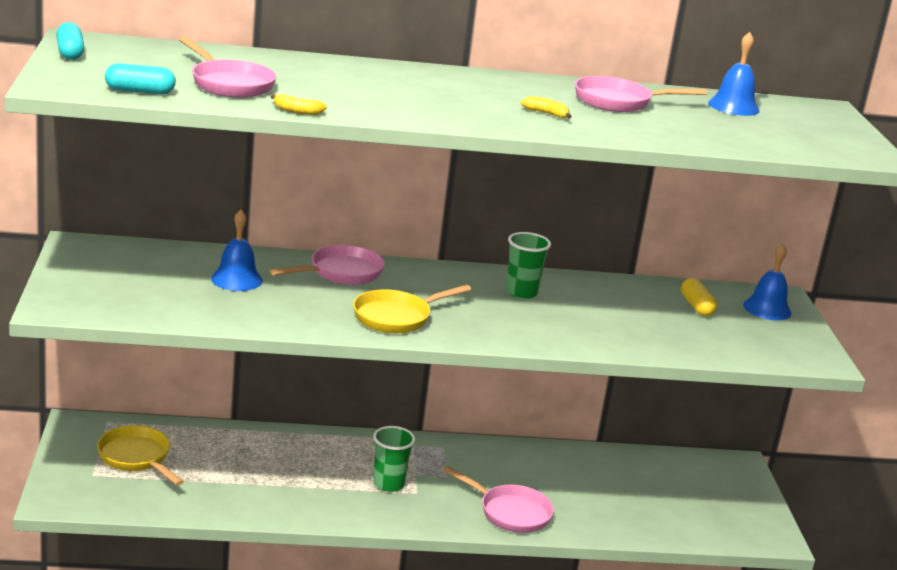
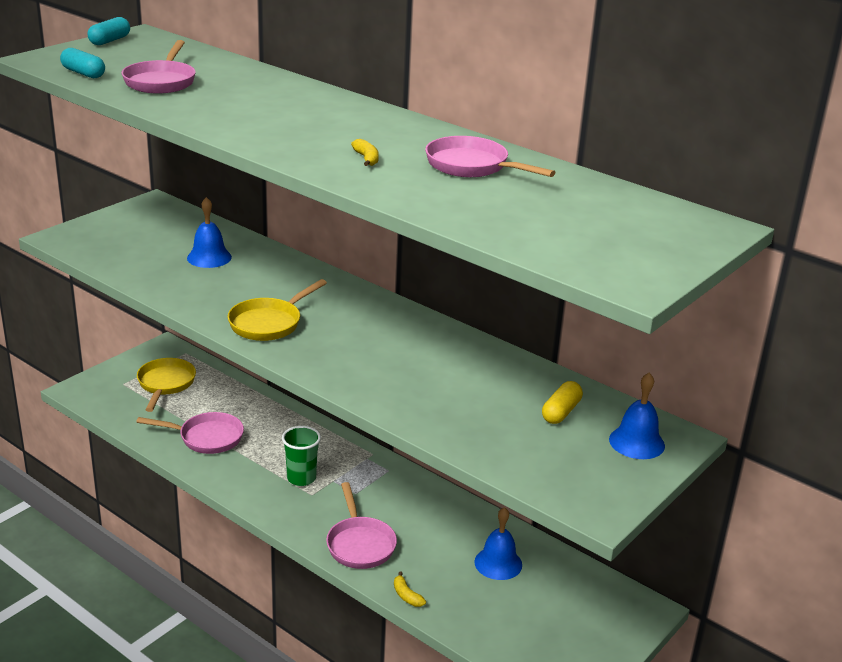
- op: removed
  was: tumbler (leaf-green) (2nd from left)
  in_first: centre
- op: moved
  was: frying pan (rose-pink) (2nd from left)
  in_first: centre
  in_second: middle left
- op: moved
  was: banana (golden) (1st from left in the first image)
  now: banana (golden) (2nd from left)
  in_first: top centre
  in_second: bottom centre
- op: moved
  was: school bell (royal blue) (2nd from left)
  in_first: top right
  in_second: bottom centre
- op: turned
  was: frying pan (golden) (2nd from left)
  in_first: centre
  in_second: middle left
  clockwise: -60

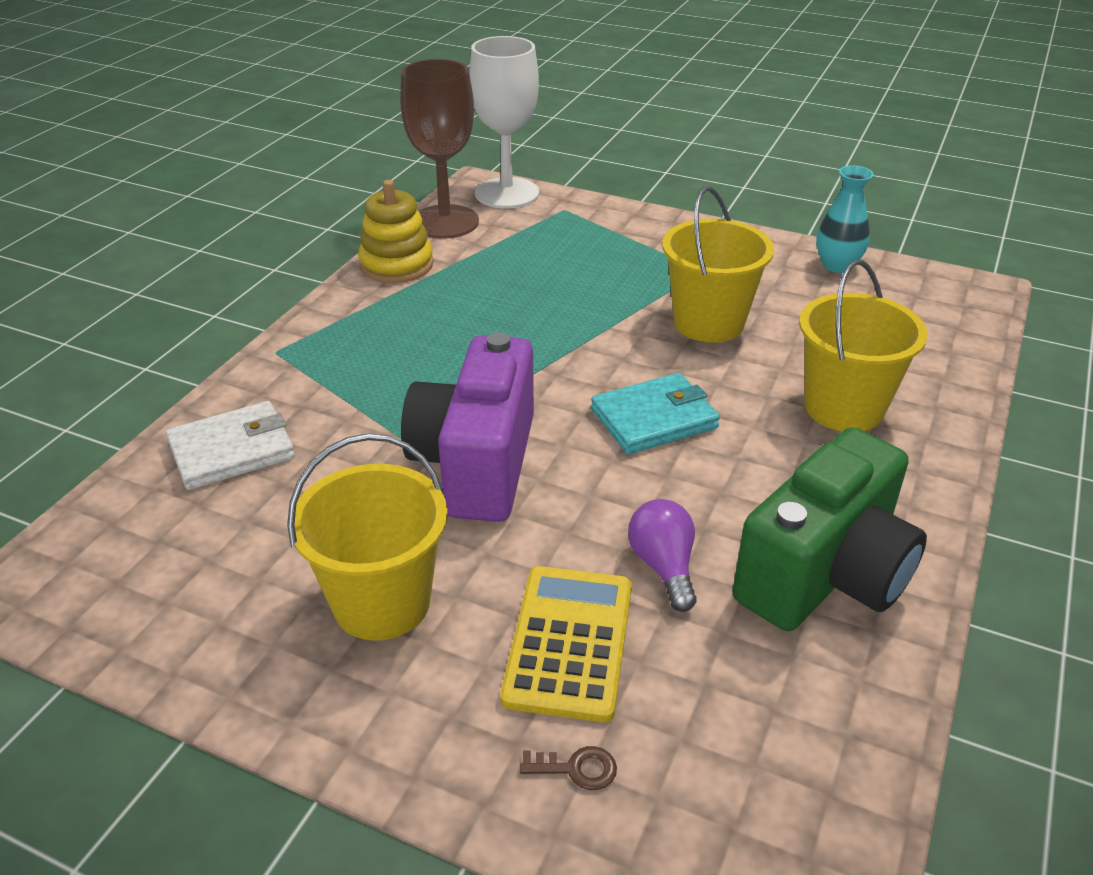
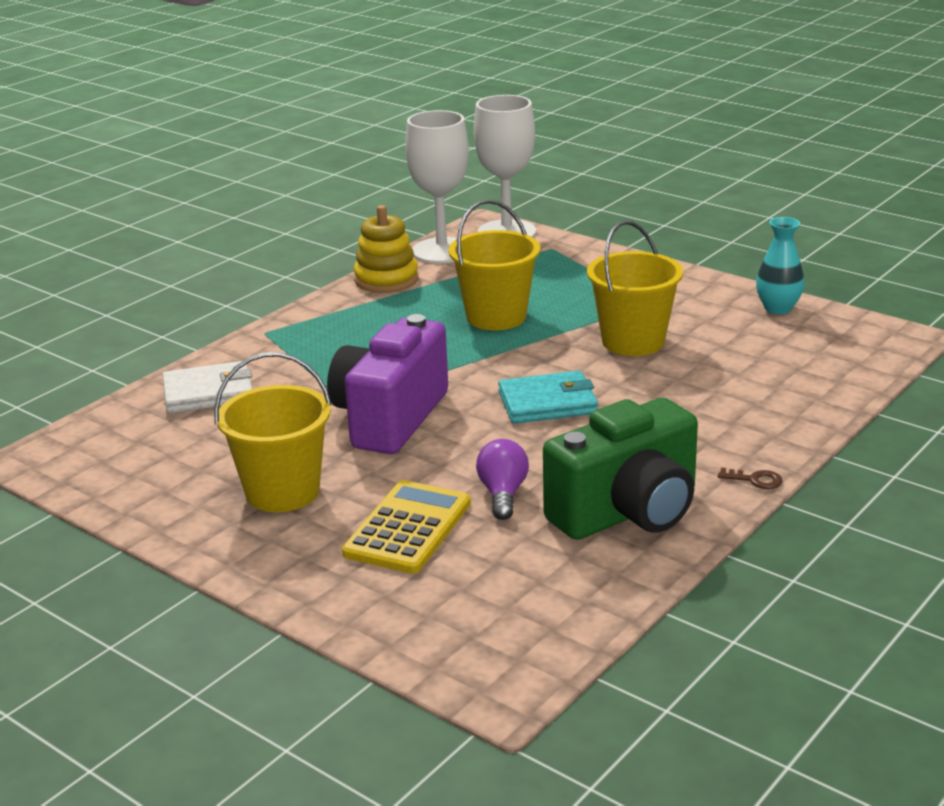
- op: moved
  was: door key (russet)
  in_first: bottom centre
  in_second: middle right
- op: moved
  was: sand bucket (golden) (3rd from left in the first image)
  now: sand bucket (golden) (2nd from left)
  in_first: middle right
  in_second: top centre
- op: recoloured
  was: wine glass (russet)
  now: wine glass (white) (1st from left)
  in_first: top centre
  in_second: top centre

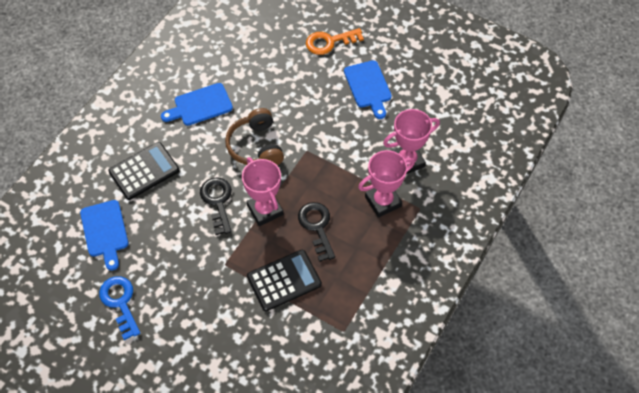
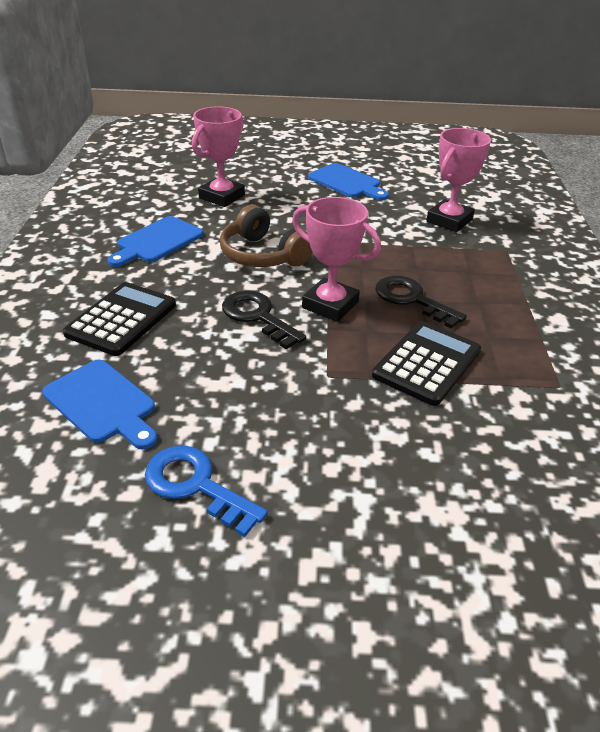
- op: removed
  was: door key (orange)
  in_first: top centre
- op: moved
  was: trophy (rose-pink) (2nd from left in the first image)
  now: trophy (rose-pink) (1st from left)
  in_first: centre
  in_second: top centre

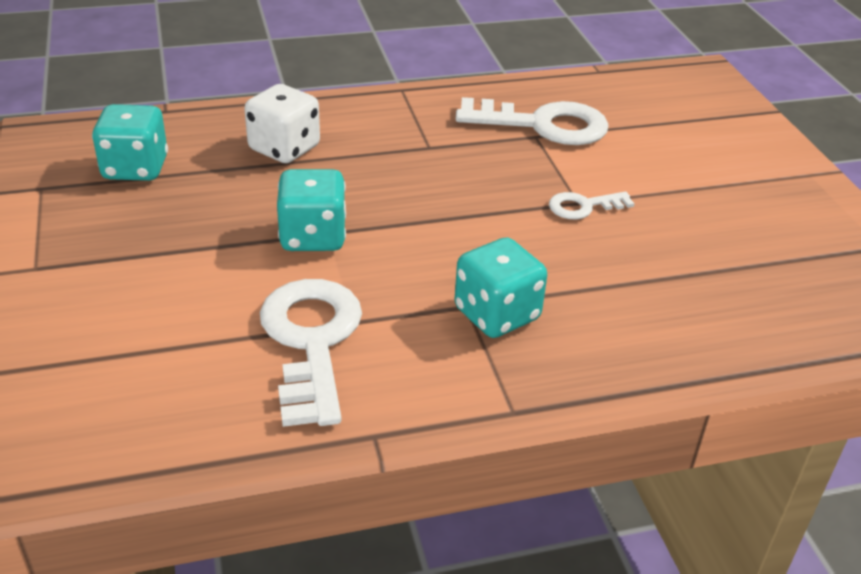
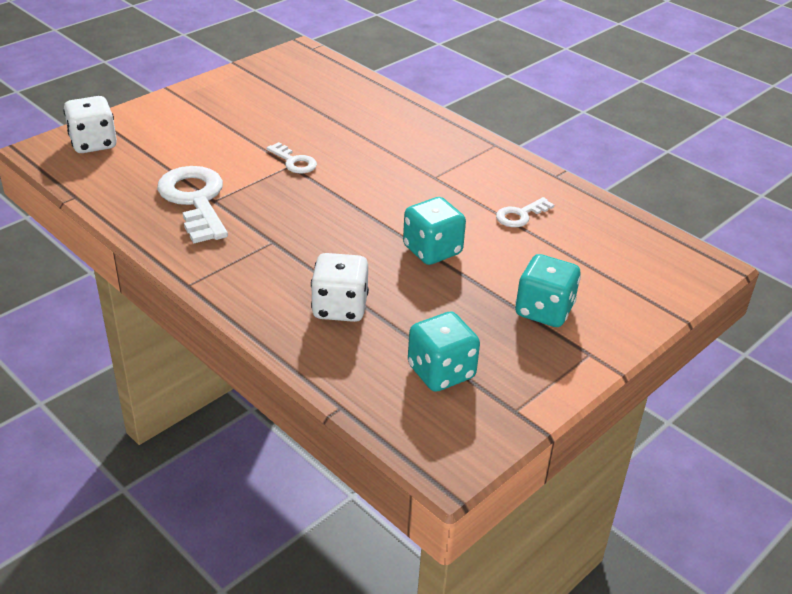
- op: added
  now: die (white) (1st from left)
  in_second: top left
- op: moved
  was: die (turquoise) (3rd from left)
  in_first: centre
  in_second: middle right
- op: resized
  was: door key (white) (1st from left in the first image)
  in_first: centre
  in_second: centre
  ratio: 0.51

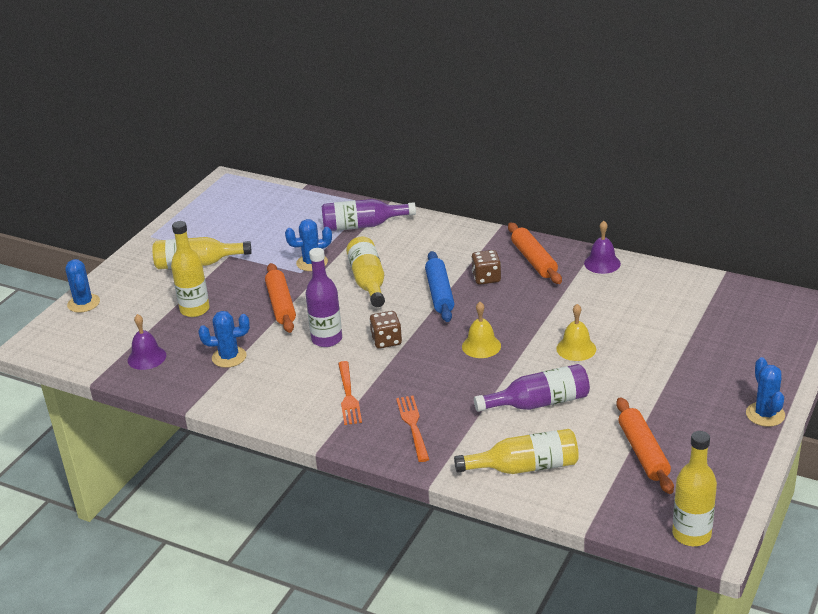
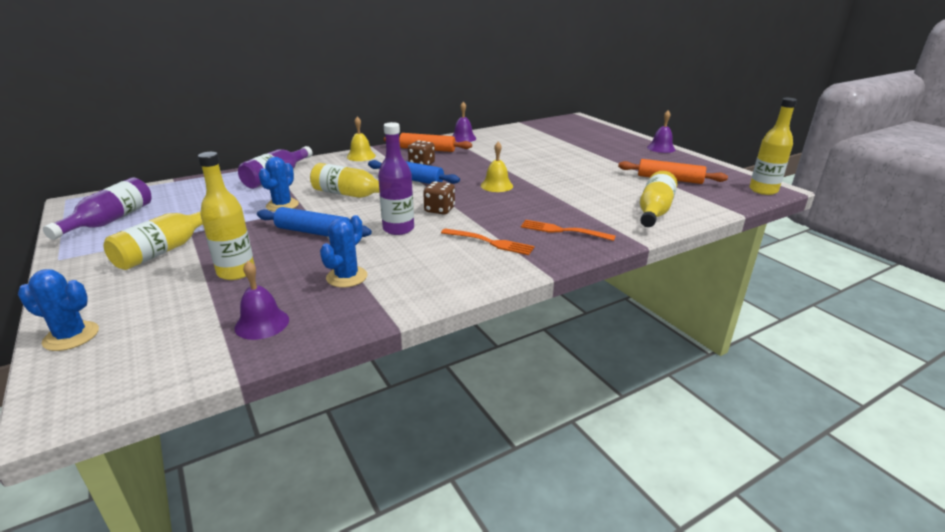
- op: moved
  was: bottle (violet) (3rd from left in the first image)
  now: bottle (violet) (1st from left)
  in_first: centre
  in_second: middle left
- op: moved
  was: school bell (golden) (2nd from left in the first image)
  now: school bell (golden) (1st from left)
  in_first: middle right
  in_second: top centre
- op: replaced
  was: saguaro cactus (royal blue) (4th from left)
  now: school bell (violet) (3rd from left)
  in_first: middle right
  in_second: top right
- op: recoloured
  was: pastry roller (orange) (1st from left)
  now: pastry roller (royal blue) (1st from left)
  in_first: centre
  in_second: middle left

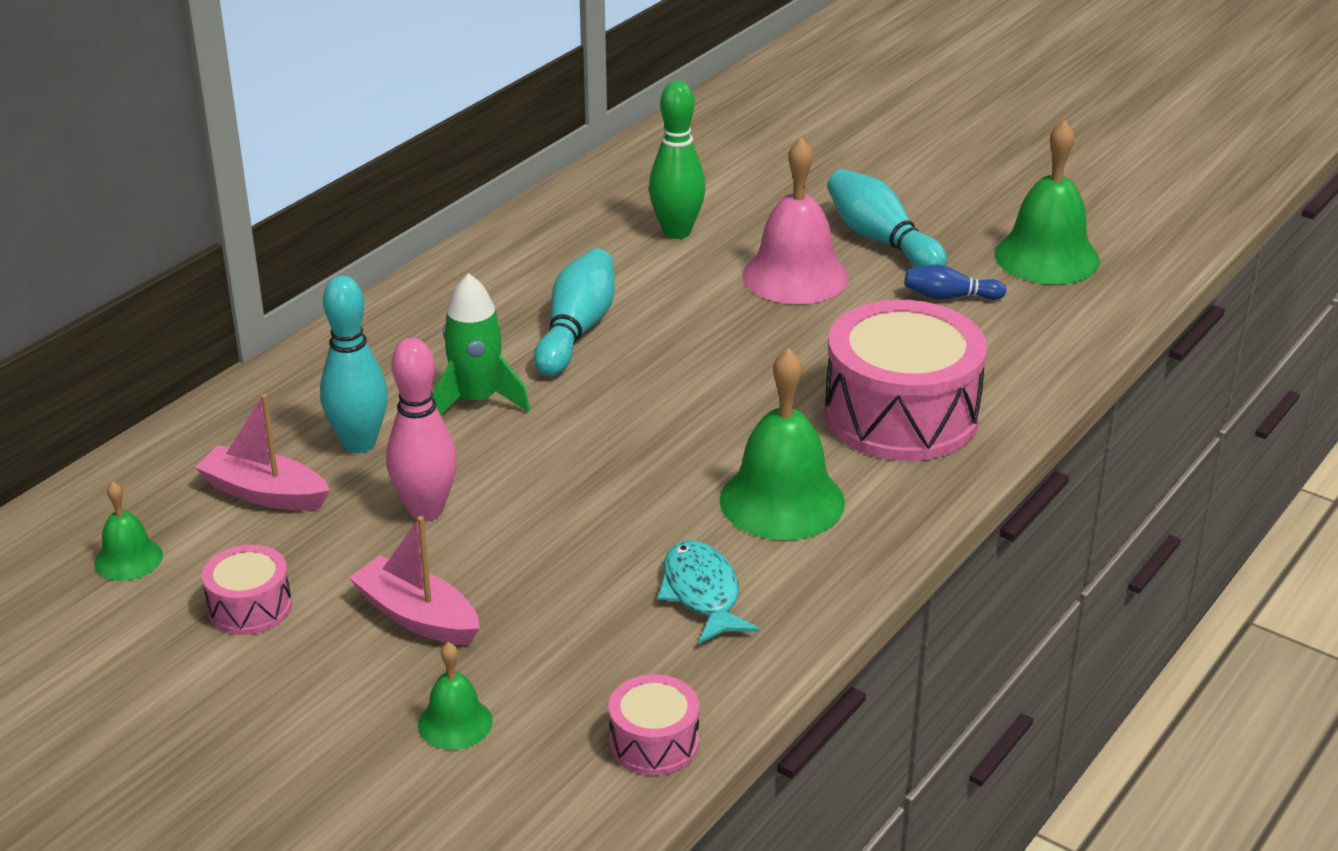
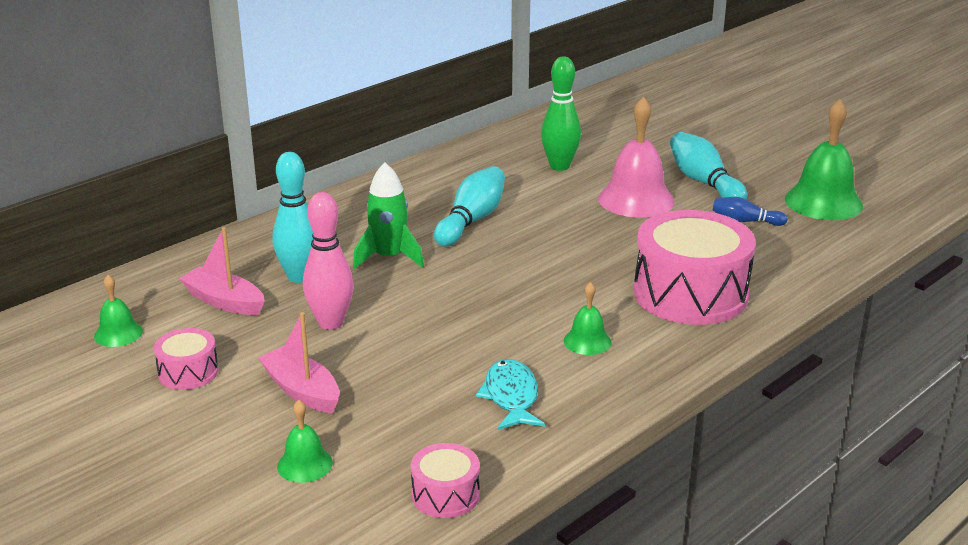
- op: resized
  was: school bell (leaf-green) (3rd from left)
  in_first: centre
  in_second: centre
  ratio: 0.52

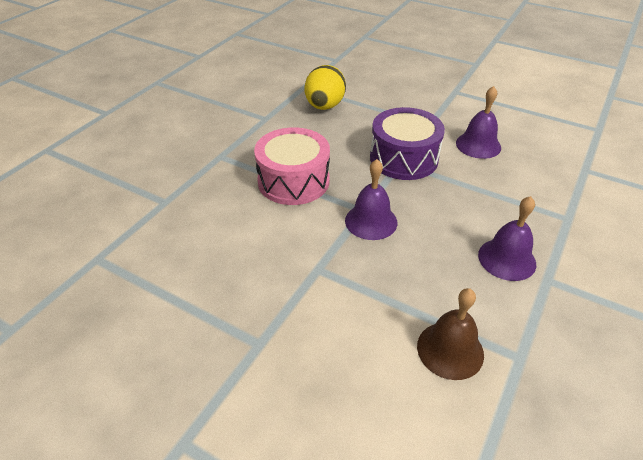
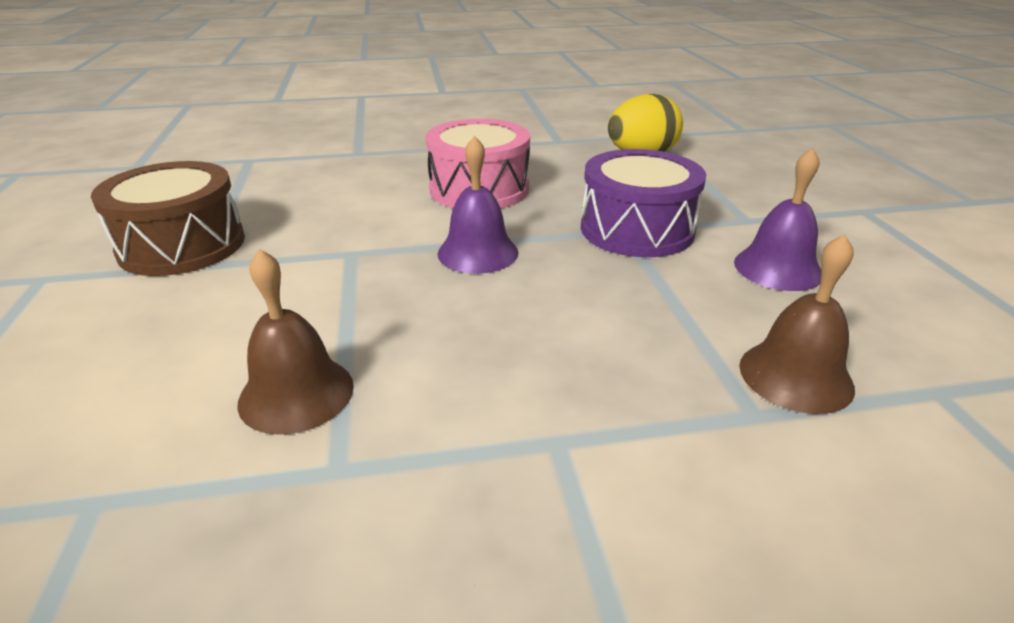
- op: removed
  was: school bell (violet) (3rd from left)
  in_first: middle right
- op: added
  now: drum (russet)
  in_second: middle left
- op: added
  now: school bell (russet) (2nd from left)
  in_second: middle right

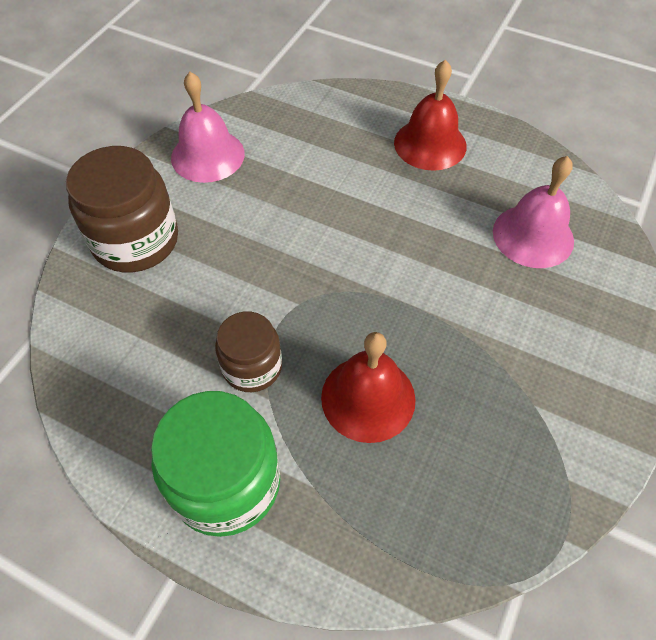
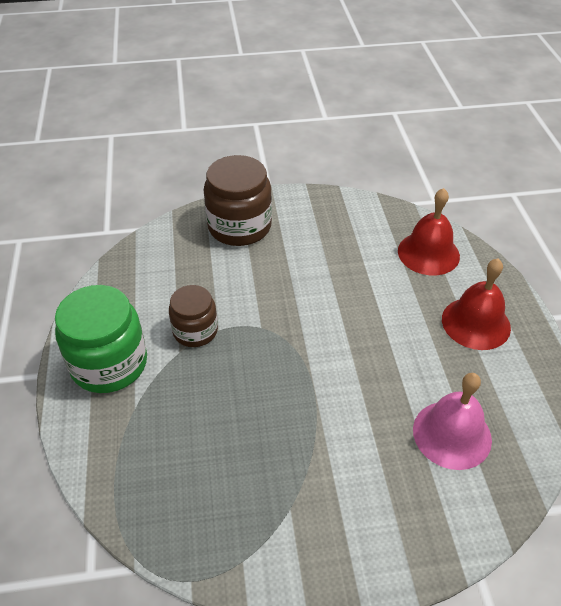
- op: removed
  was: school bell (rose-pink) (1st from left)
  in_first: top left
- op: moved
  was: school bell (red) (1st from left)
  in_first: centre
  in_second: middle right

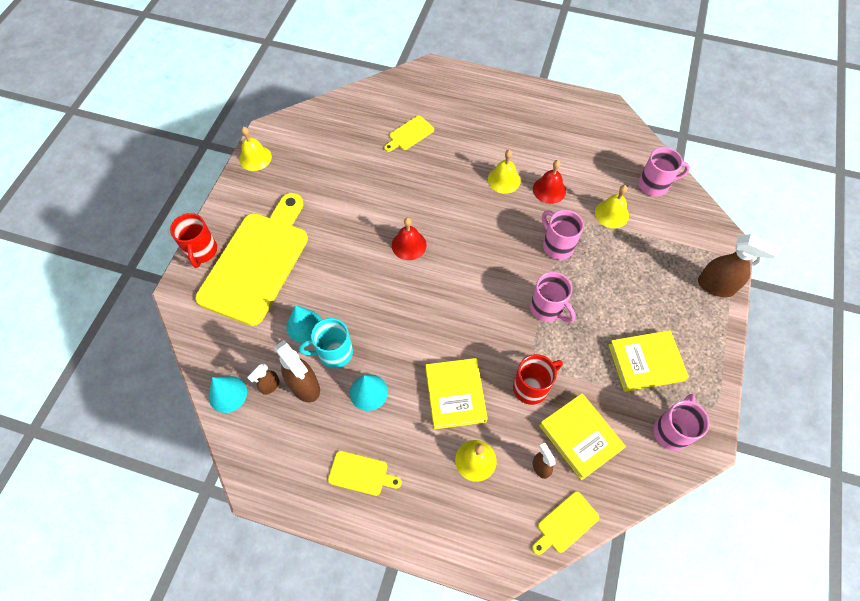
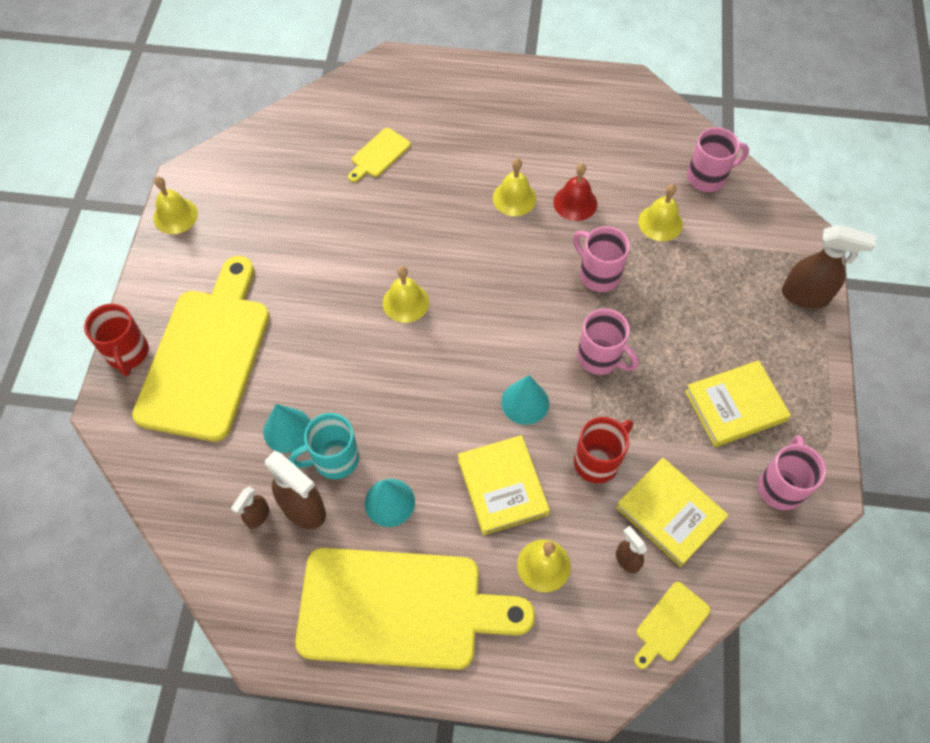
- op: moved
  was: cone shape (turquoise) (1st from left in the first image)
  now: cone shape (turquoise) (3rd from left)
  in_first: middle left
  in_second: centre
- op: recoloured
  was: school bell (red) (1st from left)
  now: school bell (golden) (2nd from left)
  in_first: centre
  in_second: centre
- op: resized
  was: cutting board (golden) (2nd from left in the first image)
  in_first: bottom centre
  in_second: bottom centre
  ratio: 2.47

